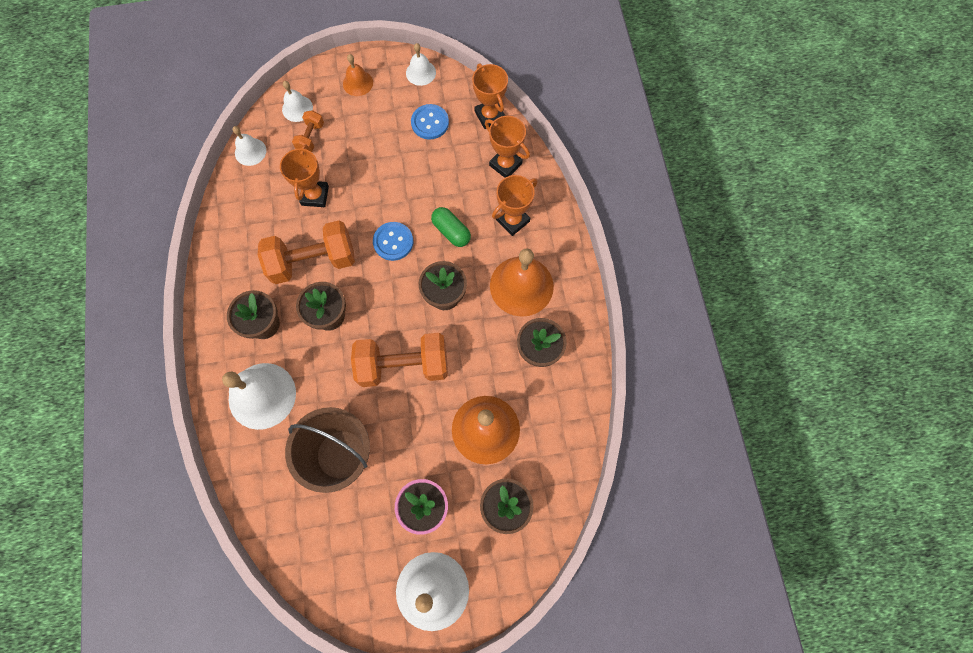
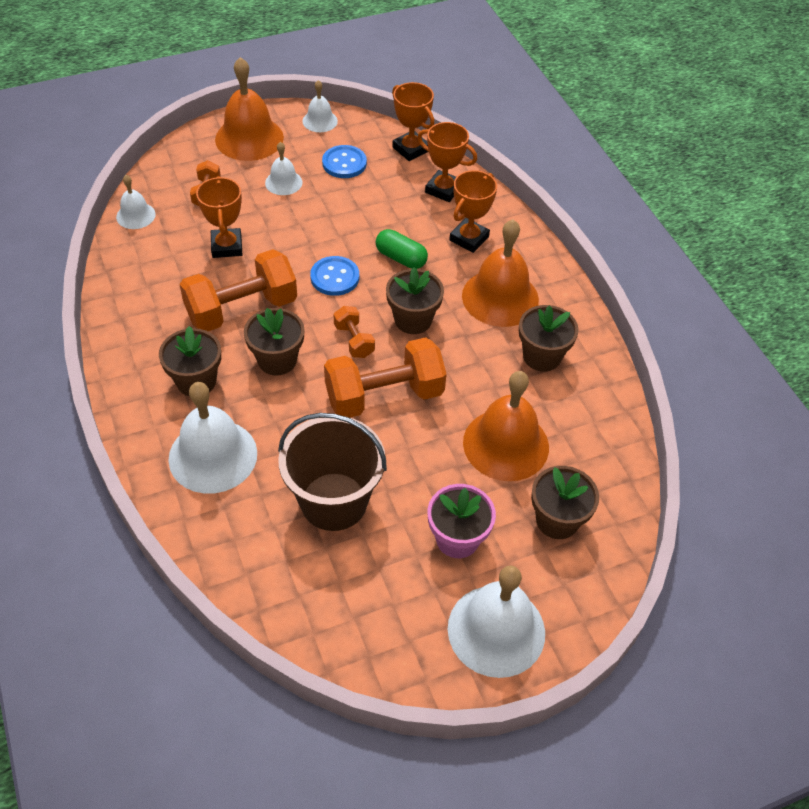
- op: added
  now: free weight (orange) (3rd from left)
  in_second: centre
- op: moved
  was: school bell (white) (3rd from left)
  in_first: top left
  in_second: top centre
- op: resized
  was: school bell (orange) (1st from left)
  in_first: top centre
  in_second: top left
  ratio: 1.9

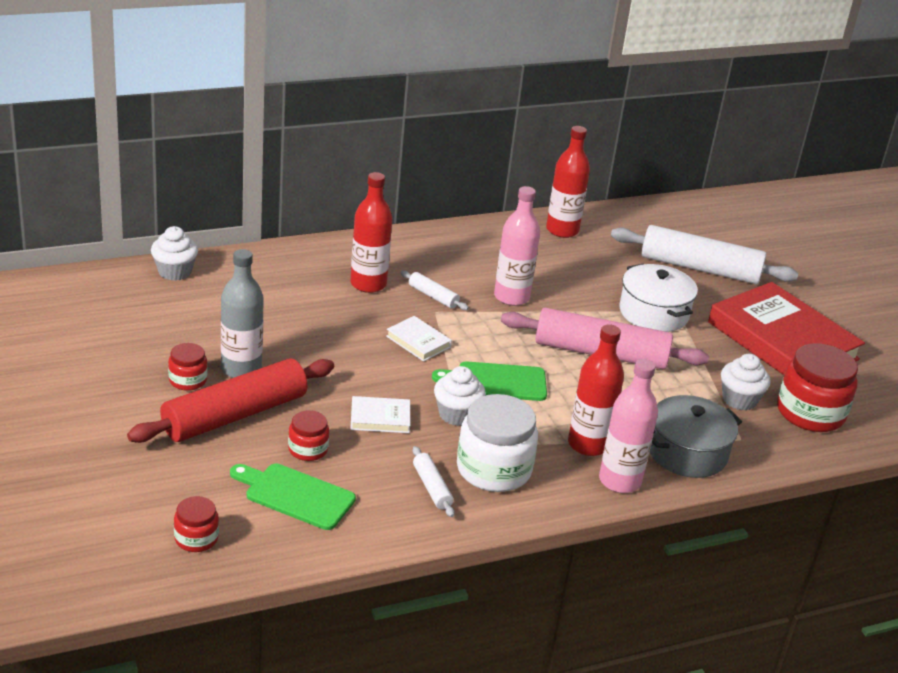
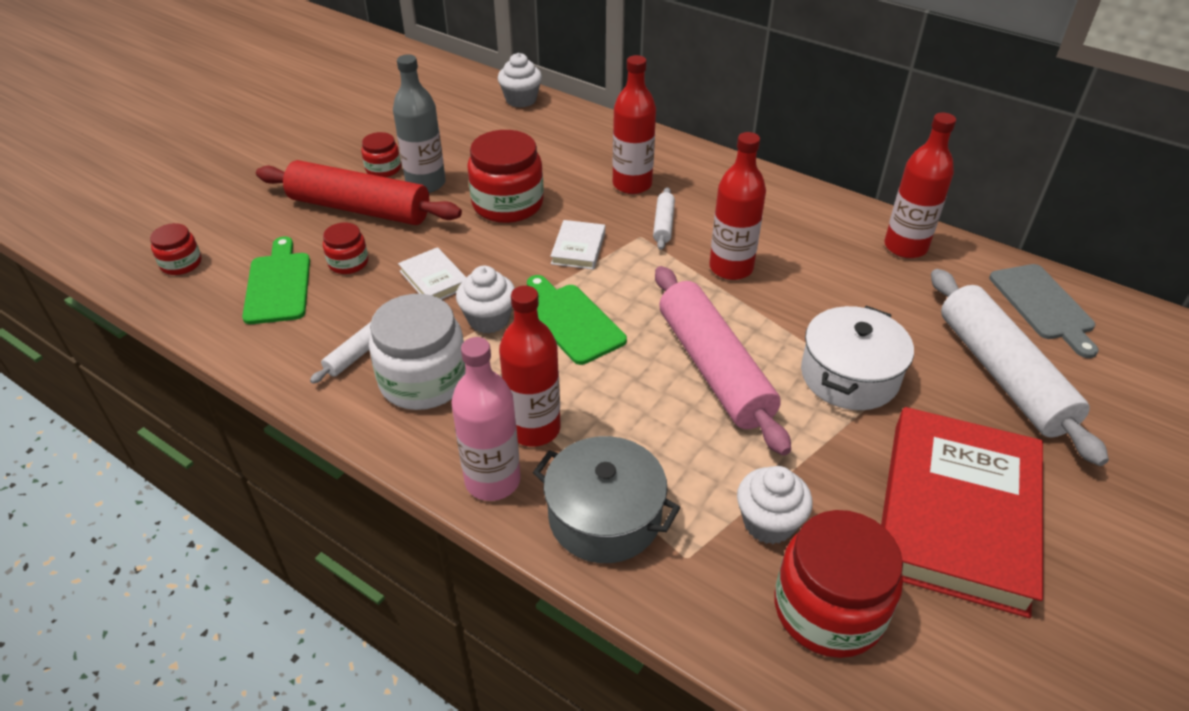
- op: added
  now: preserve jar (red) (4th from left)
  in_second: top centre
- op: added
  now: cutting board (ash-grey)
  in_second: middle right
- op: recoloured
  was: bottle (rose-pink) (1st from left)
  now: bottle (red) (3rd from left)
  in_first: centre
  in_second: top centre

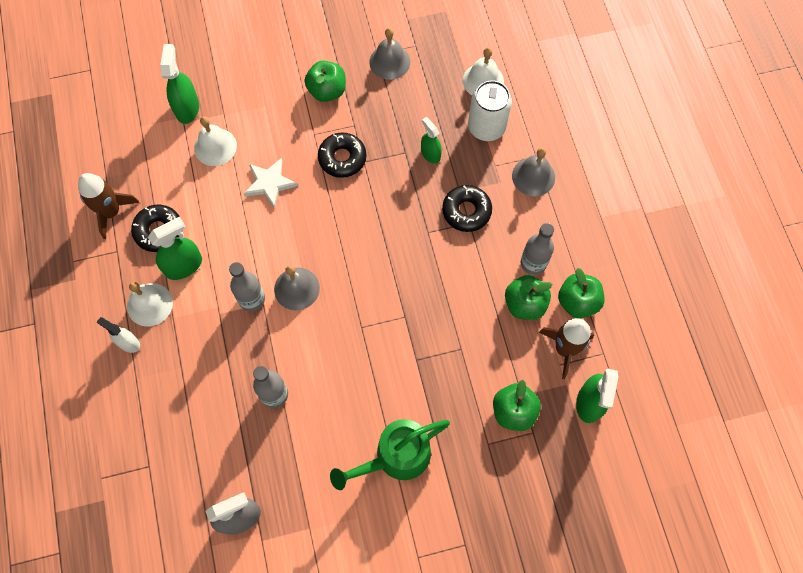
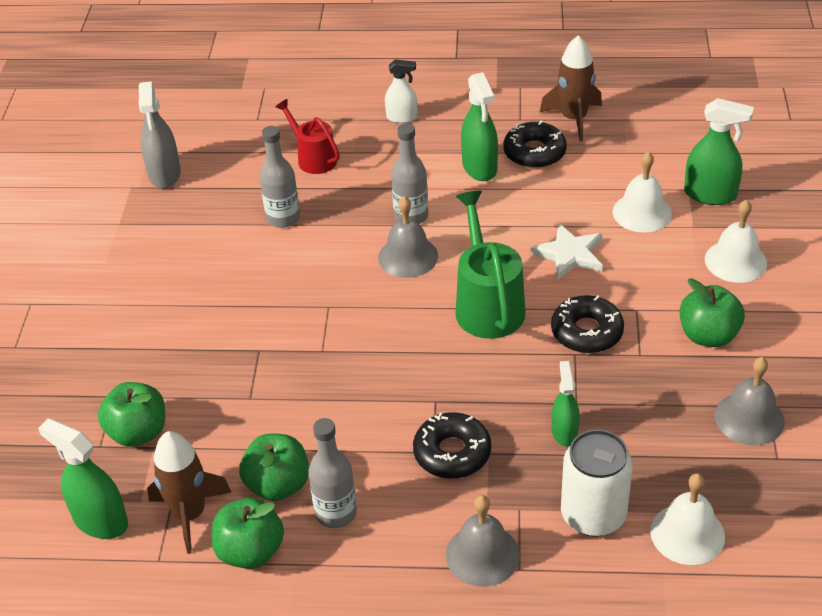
- op: added
  now: watering pot (red)
  in_second: top centre
- op: moved
  was: school bell (white) (1st from left in the first image)
  now: school bell (white) (3rd from left)
  in_first: middle left
  in_second: middle right
- op: moved
  was: watering pot (leaf-green)
  in_first: bottom centre
  in_second: centre
- op: turned
  was: sprayer (white)
  in_first: middle left
  in_second: top centre
  clockwise: 45
- op: turned
  was: sprayer (leaf-green) (3rd from left)
  in_first: top centre
  in_second: middle right
  clockwise: -75

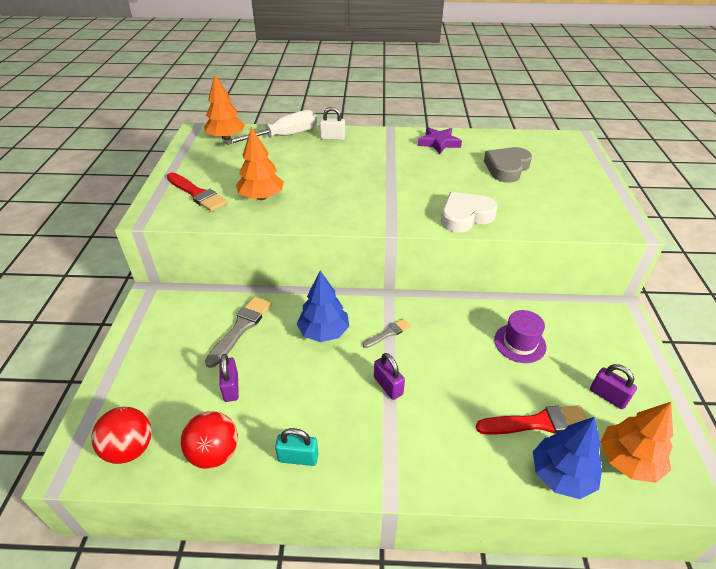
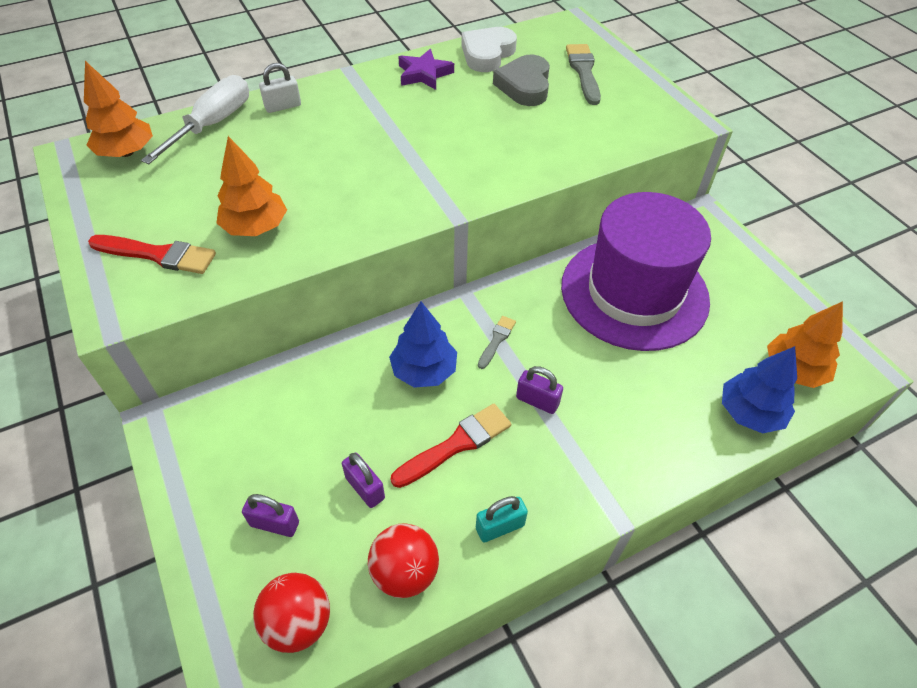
- op: moved
  was: brush (ash-grey) (1st from left in the first image)
  now: brush (ash-grey) (2nd from left)
  in_first: middle left
  in_second: top centre
- op: moved
  was: heart (white)
  in_first: centre
  in_second: top centre
- op: moved
  was: brush (red) (2nd from left)
  in_first: bottom right
  in_second: centre
- op: moved
  was: lock (violet) (3rd from left in the first image)
  now: lock (violet) (1st from left)
  in_first: bottom right
  in_second: bottom left
- op: resized
  was: hat (violet)
  in_first: middle right
  in_second: middle right
  ratio: 2.49

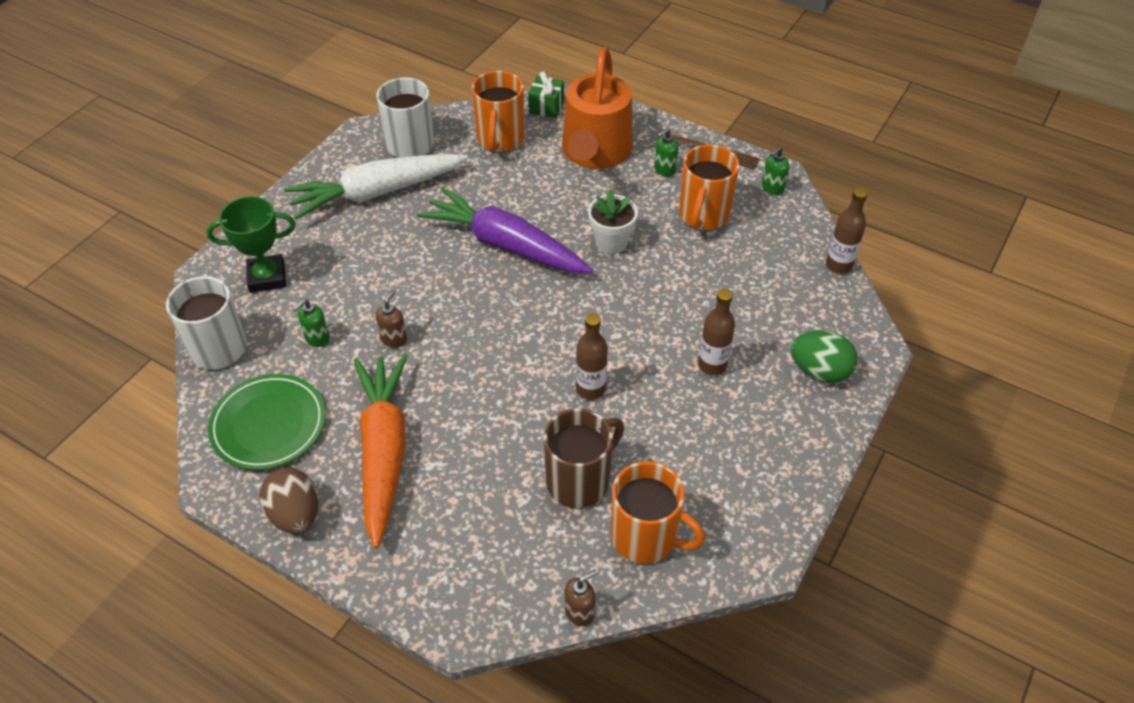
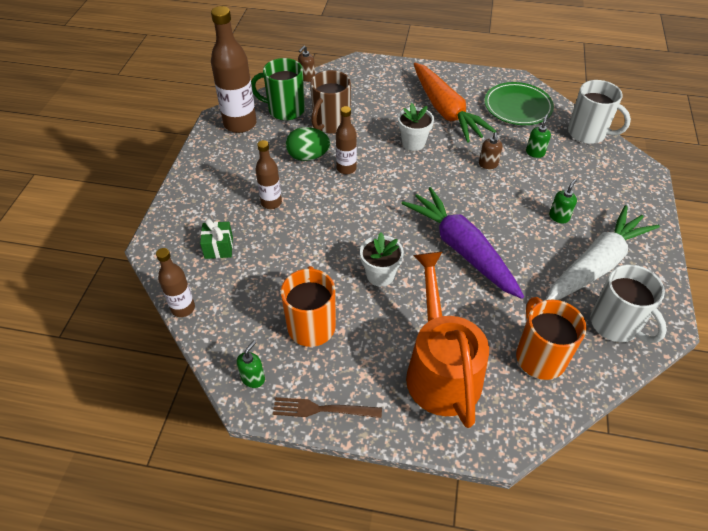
- op: removed
  was: trophy (leaf-green)
  in_first: middle left
- op: removed
  was: egg (russet)
  in_first: bottom left
- op: added
  now: bottle (russet) (2nd from left)
  in_second: top left
- op: added
  now: potted plant (white) (2nd from left)
  in_second: top centre
- op: moved
  was: wrapped gift (leaf-green)
  in_first: top centre
  in_second: middle left
- op: moved
  was: pump bottle (leaf-green) (2nd from left in the first image)
  now: pump bottle (leaf-green) (3rd from left)
  in_first: top centre
  in_second: middle right
- op: moved
  was: egg (leaf-green)
  in_first: middle right
  in_second: top centre
- op: recoloured
  was: coffee mug (orange) (2nd from left)
  now: coffee mug (leaf-green)
  in_first: bottom centre
  in_second: top centre
- op: turned
  was: carrot (violet)
  in_first: top centre
  in_second: centre
  clockwise: -135

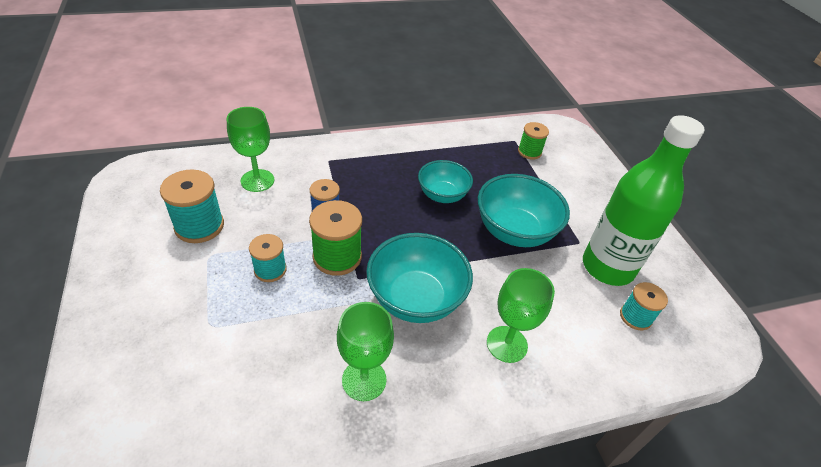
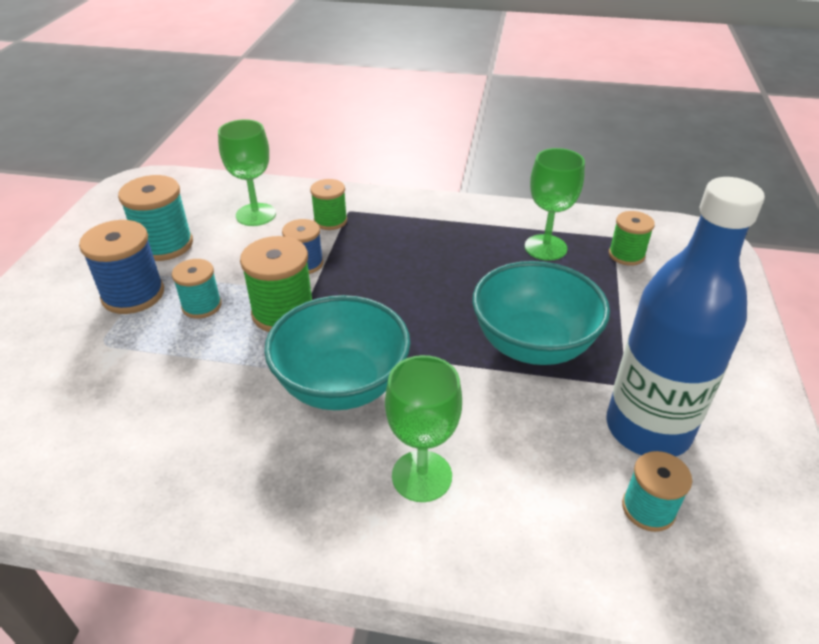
- op: removed
  was: serving bowl (turquoise) (2nd from left)
  in_first: centre
- op: added
  now: spool (royal blue) (1st from left)
  in_second: middle left
- op: added
  now: spool (leaf-green) (2nd from left)
  in_second: top centre
- op: moved
  was: wine glass (leaf-green) (2nd from left in the first image)
  now: wine glass (leaf-green) (3rd from left)
  in_first: bottom centre
  in_second: top right
- op: recoloured
  was: bottle (leaf-green)
  now: bottle (royal blue)
  in_first: middle right
  in_second: middle right

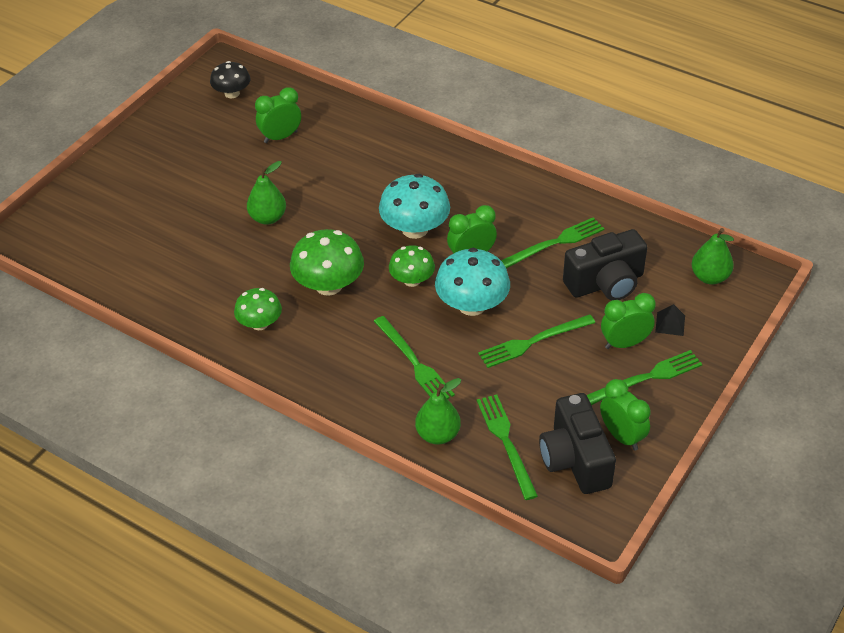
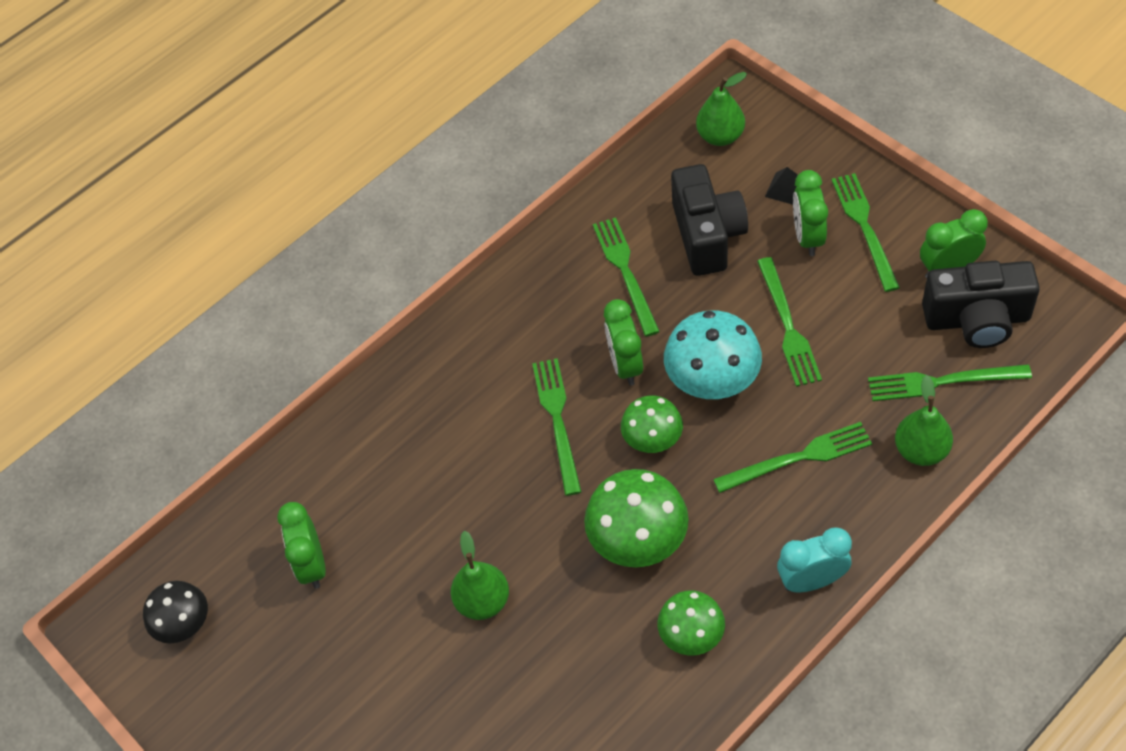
- op: added
  now: bedside clock (turquoise)
  in_second: bottom right
- op: replaced
  was: toadstool (turquoise) (1st from left)
  now: dinner fork (leaf-green) (1st from left)
  in_first: top centre
  in_second: centre

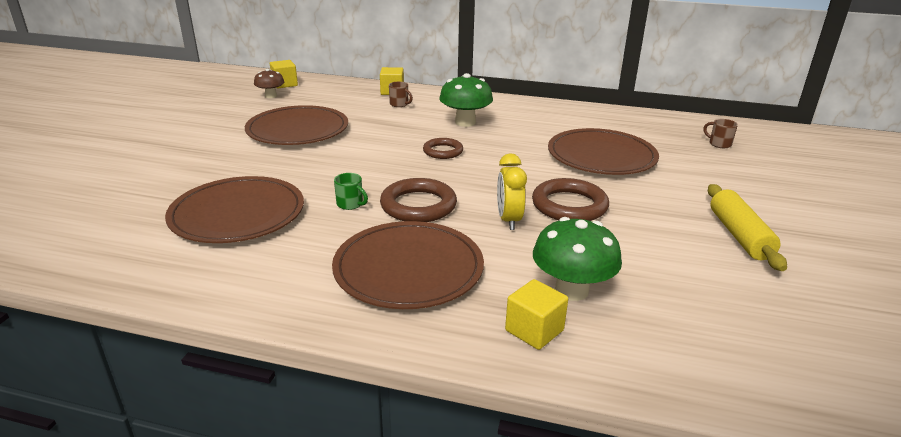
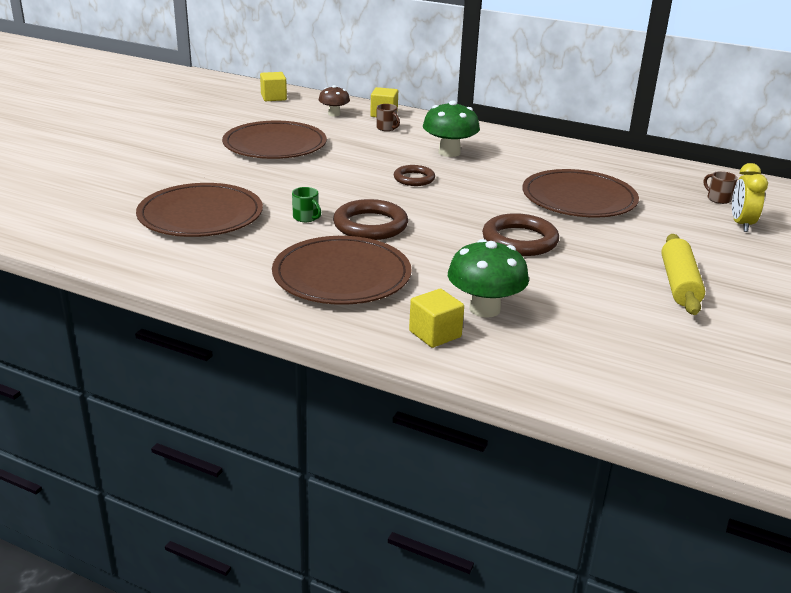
- op: moved
  was: toadstool (russet)
  in_first: top left
  in_second: top centre
- op: moved
  was: bedside clock (golden)
  in_first: centre
  in_second: top right

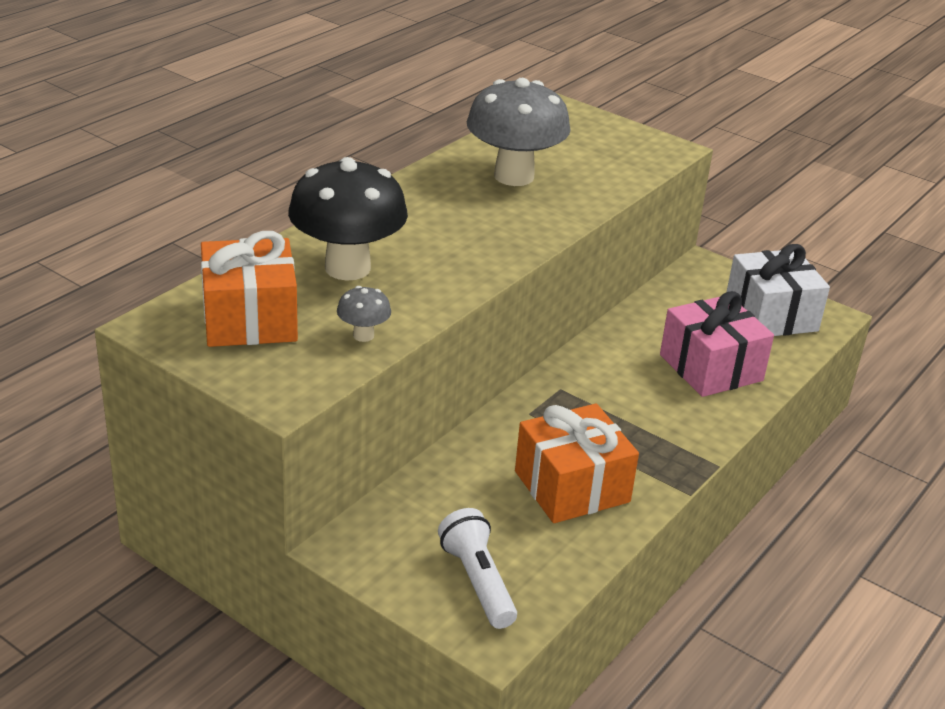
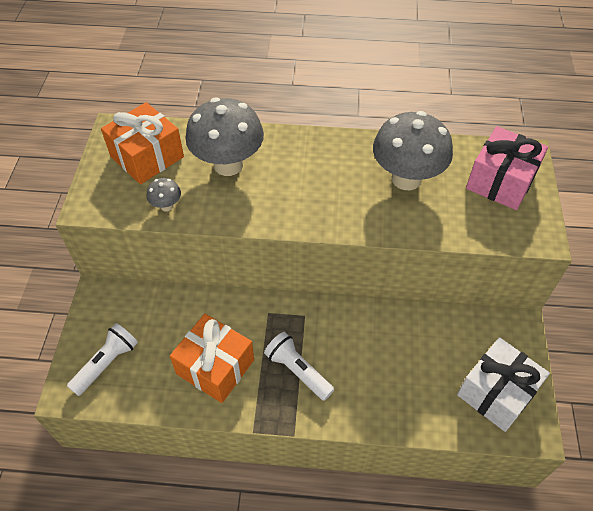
- op: added
  now: flashlight (white) (2nd from left)
  in_second: bottom centre
- op: moved
  was: wrapped gift (rose-pink)
  in_first: middle right
  in_second: top right
- op: recoloured
  was: toadstool (ebony)
  now: toadstool (ash-grey) (2nd from left)
  in_first: top centre
  in_second: top centre

